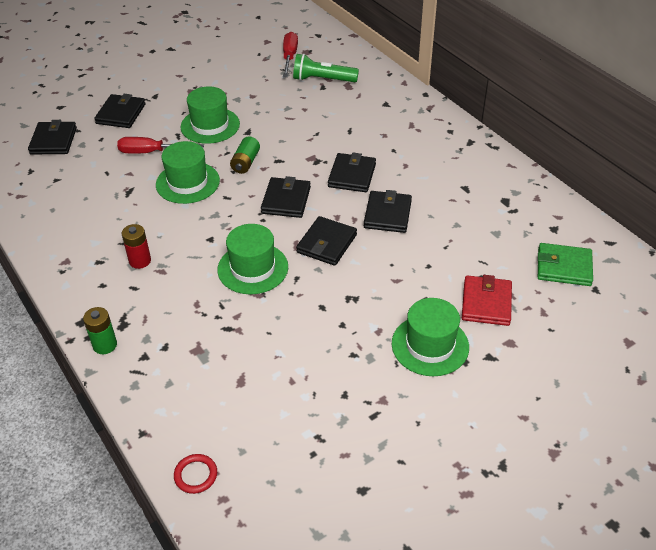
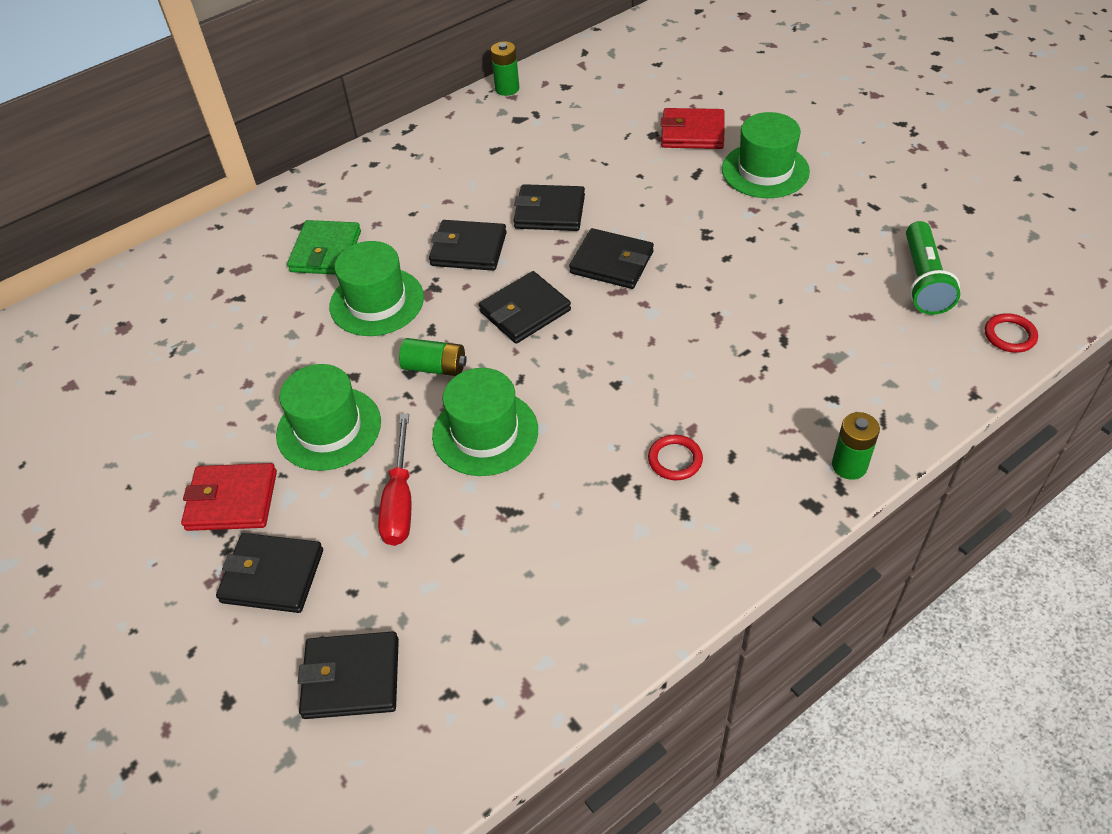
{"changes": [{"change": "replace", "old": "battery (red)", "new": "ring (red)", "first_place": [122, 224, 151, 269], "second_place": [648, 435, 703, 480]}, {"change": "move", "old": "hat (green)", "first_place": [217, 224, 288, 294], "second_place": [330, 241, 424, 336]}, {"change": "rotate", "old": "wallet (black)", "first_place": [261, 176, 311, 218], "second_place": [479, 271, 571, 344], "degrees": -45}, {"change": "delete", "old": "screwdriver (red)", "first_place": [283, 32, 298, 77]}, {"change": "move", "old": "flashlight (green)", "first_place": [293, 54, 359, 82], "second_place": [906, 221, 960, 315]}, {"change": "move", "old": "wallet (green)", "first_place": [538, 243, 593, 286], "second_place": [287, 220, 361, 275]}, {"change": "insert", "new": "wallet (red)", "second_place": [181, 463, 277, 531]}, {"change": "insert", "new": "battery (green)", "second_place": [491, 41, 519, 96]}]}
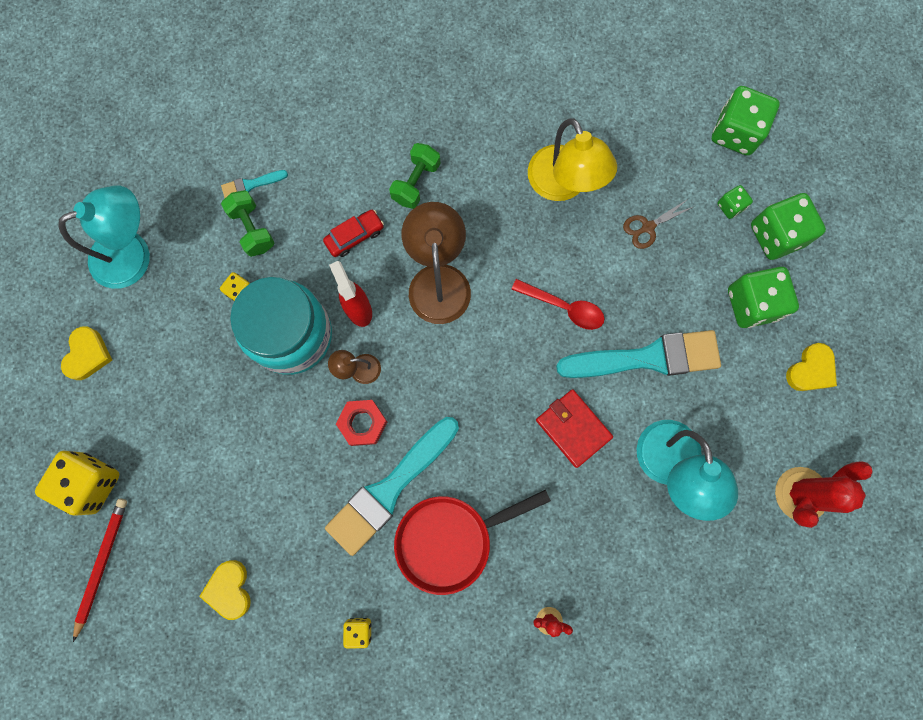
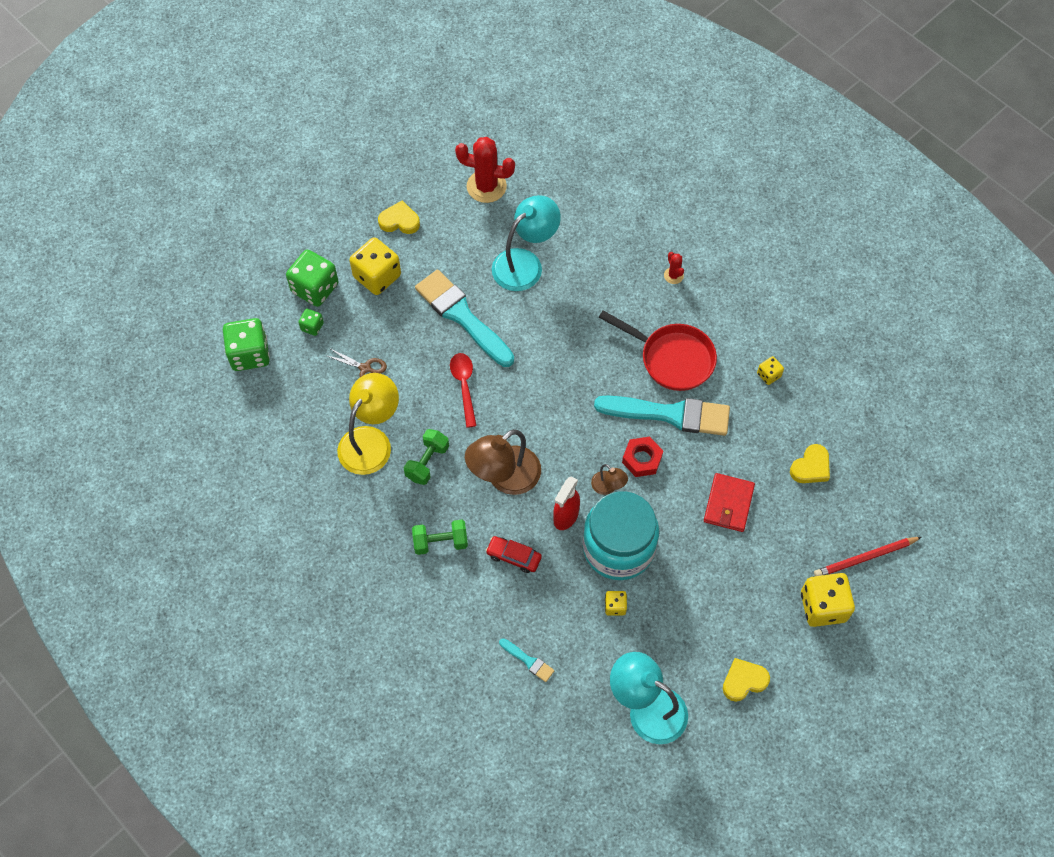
{"changes": [{"change": "move", "old": "dumbbell (green)", "first_place": [221, 190, 274, 257], "second_place": [404, 429, 449, 485]}, {"change": "move", "old": "wallet (red)", "first_place": [536, 389, 613, 468], "second_place": [704, 473, 755, 532]}, {"change": "recolor", "old": "dice (green)", "new": "dice (yellow)", "first_place": [728, 267, 799, 328], "second_place": [349, 237, 401, 295]}]}
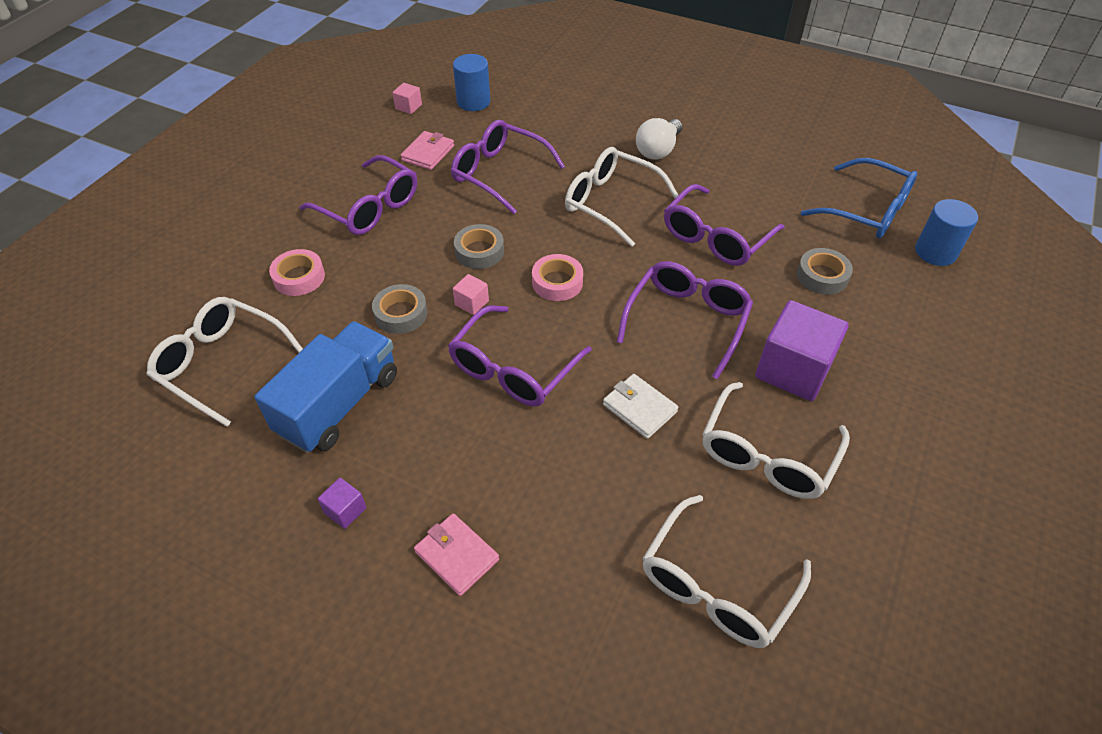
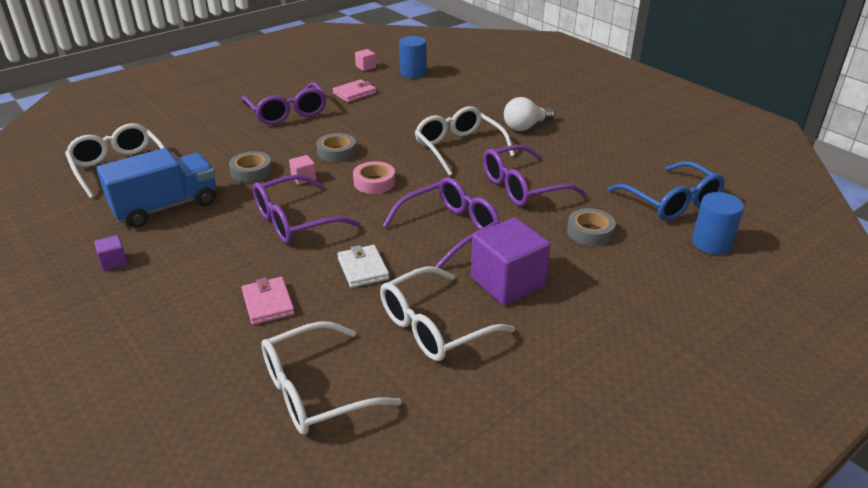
{"changes": [{"change": "delete", "old": "tape (pink)", "first_place": [269, 249, 325, 296]}, {"change": "move", "old": "wallet (pink)", "first_place": [414, 513, 499, 596], "second_place": [242, 277, 295, 325]}, {"change": "delete", "old": "glasses (purple)", "first_place": [451, 120, 565, 214]}]}
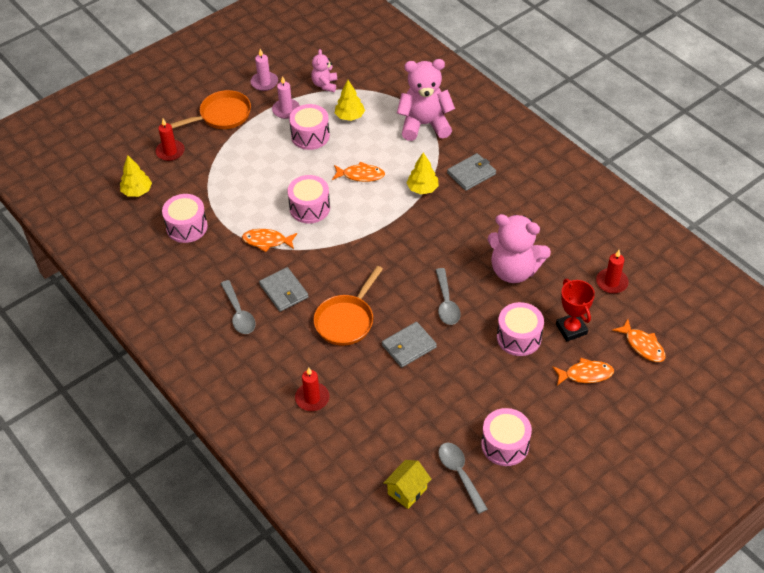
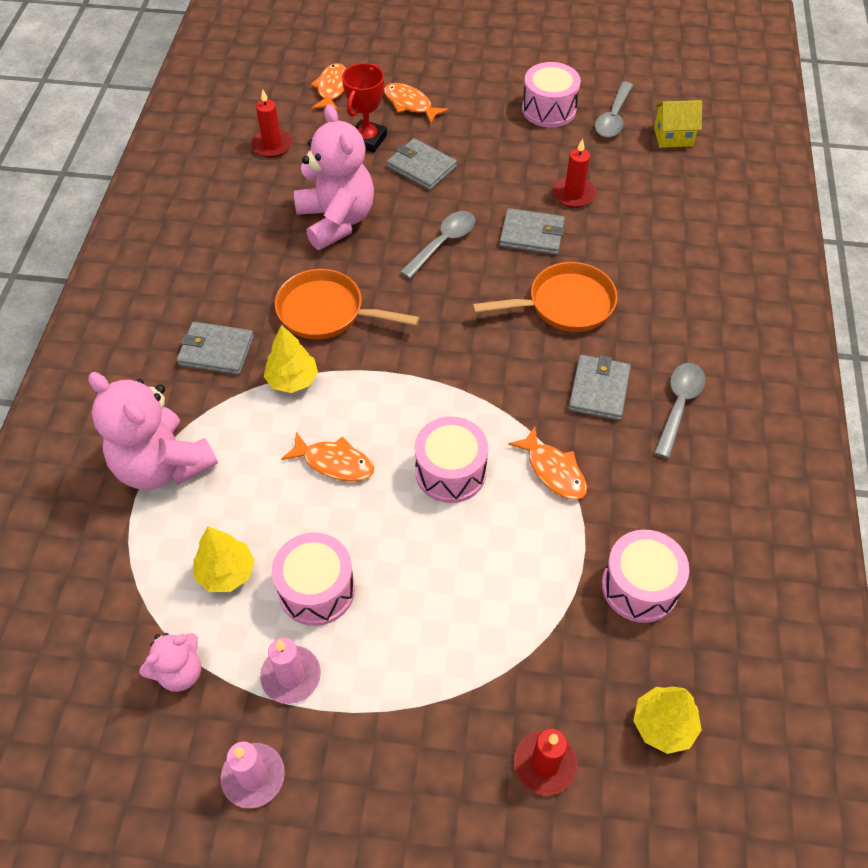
{"changes": [{"change": "move", "old": "pan (orange)", "first_place": [170, 90, 251, 129], "second_place": [275, 269, 419, 339]}, {"change": "move", "old": "candle (red)", "first_place": [295, 367, 329, 411], "second_place": [552, 139, 596, 208]}, {"change": "rotate", "old": "fish (orange)", "first_place": [332, 162, 385, 182], "second_place": [281, 432, 374, 481], "degrees": 150}, {"change": "replace", "old": "drum (pink)", "new": "wallet (grey)", "first_place": [497, 302, 544, 356], "second_place": [387, 138, 457, 190]}]}
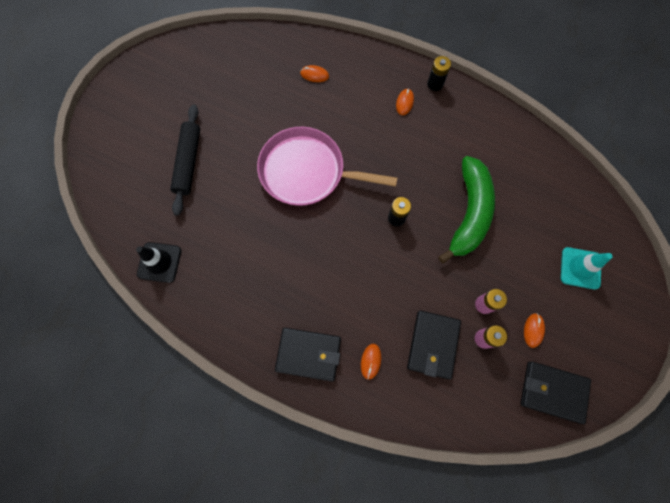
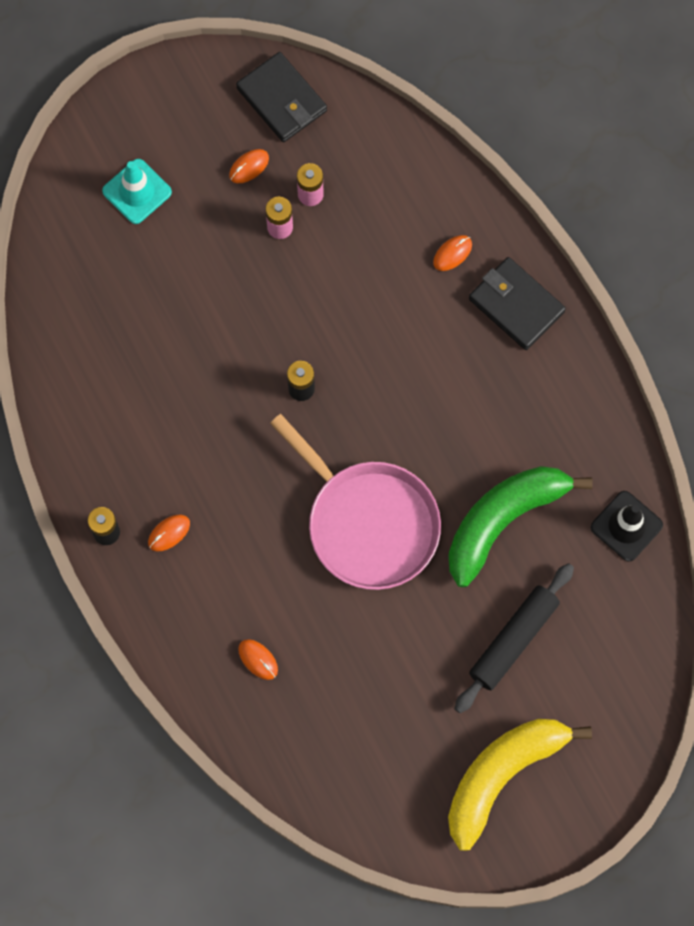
{"changes": [{"change": "delete", "old": "wallet (black)", "first_place": [407, 310, 461, 379]}, {"change": "move", "old": "banana (green)", "first_place": [438, 156, 495, 264], "second_place": [448, 466, 593, 587]}, {"change": "insert", "new": "banana (yellow)", "second_place": [448, 719, 592, 851]}]}
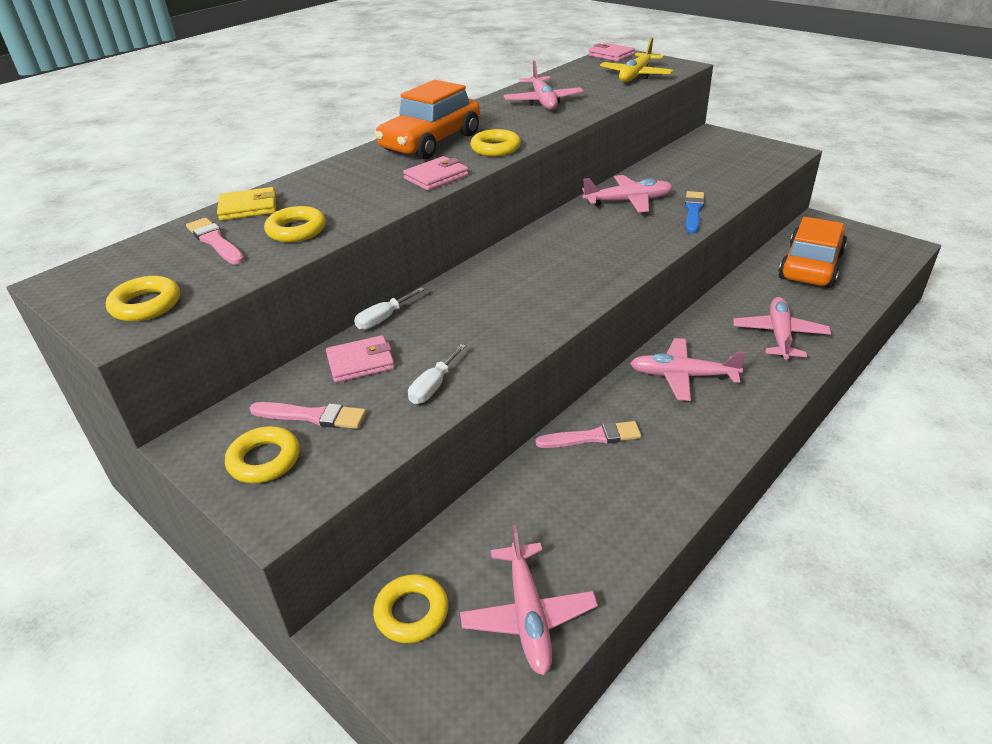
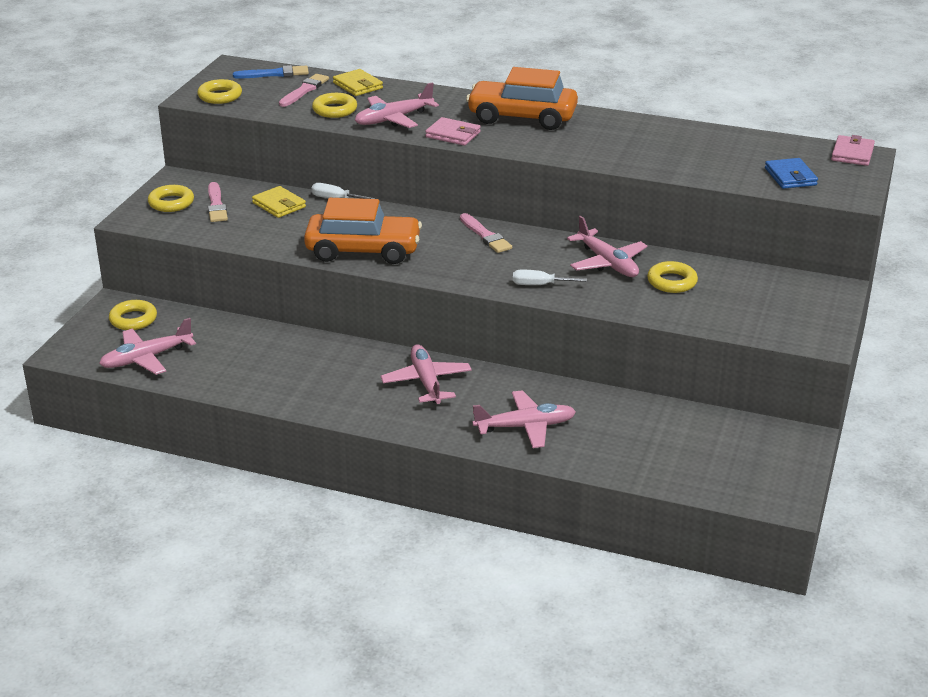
{"changes": [{"change": "recolor", "old": "wallet (pink)", "new": "wallet (yellow)", "first_place": [326, 335, 395, 383], "second_place": [252, 186, 306, 218]}, {"change": "move", "old": "screwdriver (white)", "first_place": [408, 344, 466, 404], "second_place": [513, 270, 587, 285]}, {"change": "move", "old": "ring (yellow)", "first_place": [470, 129, 521, 156], "second_place": [647, 261, 698, 293]}, {"change": "move", "old": "plane (pink)", "first_place": [504, 60, 583, 110], "second_place": [355, 82, 439, 128]}, {"change": "move", "old": "brush (pink)", "first_place": [536, 421, 641, 448], "second_place": [460, 213, 512, 253]}, {"change": "replace", "old": "plane (yellow)", "new": "wallet (blue)", "first_place": [600, 38, 673, 82], "second_place": [765, 158, 818, 189]}, {"change": "move", "old": "brush (blue)", "first_place": [685, 191, 705, 234], "second_place": [233, 65, 309, 79]}, {"change": "move", "old": "car (orange)", "first_place": [778, 217, 847, 288], "second_place": [304, 198, 422, 264]}]}
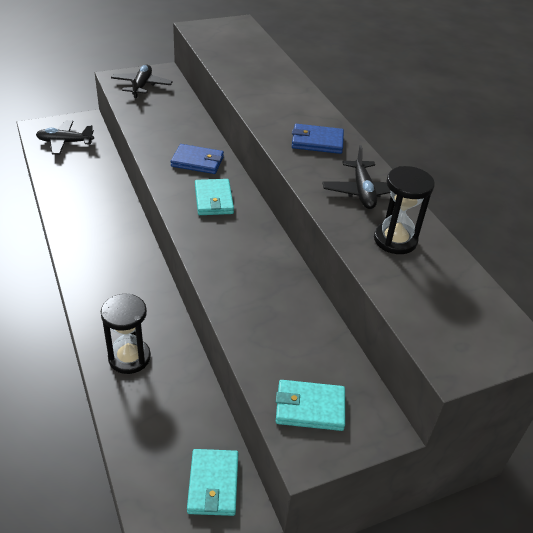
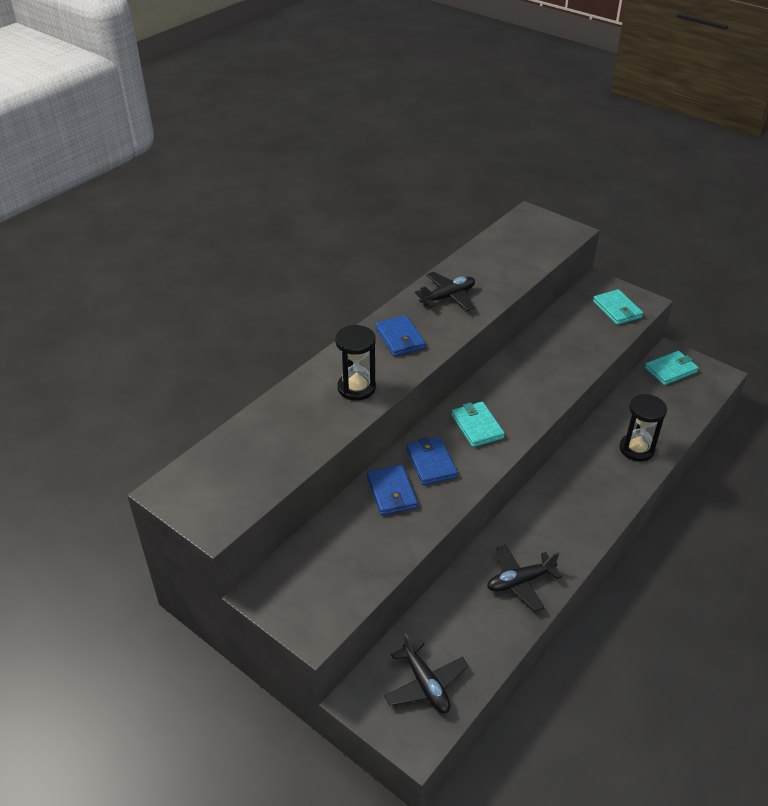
{"changes": [{"change": "move", "old": "plane (black)", "first_place": [111, 65, 173, 98], "second_place": [487, 545, 562, 612]}, {"change": "rotate", "old": "wallet (turquoise)", "first_place": [195, 179, 234, 215], "second_place": [452, 402, 505, 447], "degrees": -75}, {"change": "move", "old": "hourglass (black)", "first_place": [374, 166, 435, 254], "second_place": [335, 325, 376, 401]}, {"change": "insert", "new": "wallet (blue)", "second_place": [367, 465, 418, 515]}]}
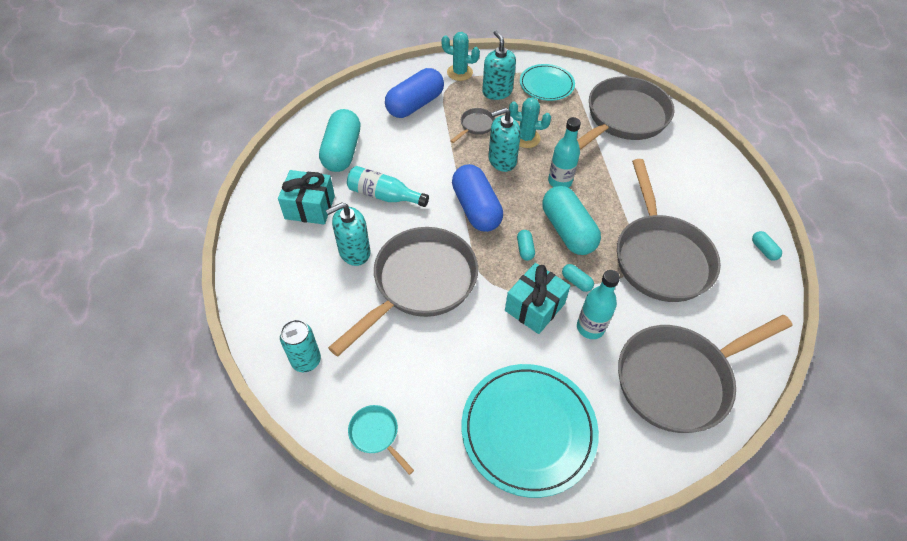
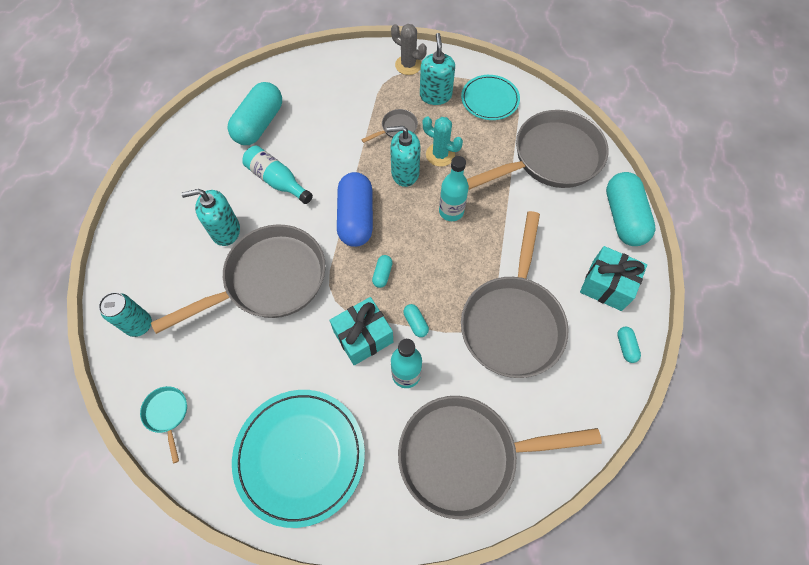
{"changes": [{"change": "move", "old": "gift (turquoise)", "first_place": [278, 170, 335, 225], "second_place": [580, 246, 647, 311]}, {"change": "delete", "old": "capsule (blue)", "first_place": [385, 68, 444, 118]}, {"change": "recolor", "old": "cactus (turquoise)", "new": "cactus (grey)", "first_place": [441, 32, 480, 81], "second_place": [391, 24, 427, 75]}, {"change": "move", "old": "capsule (turquoise)", "first_place": [542, 186, 601, 255], "second_place": [606, 172, 656, 246]}]}
